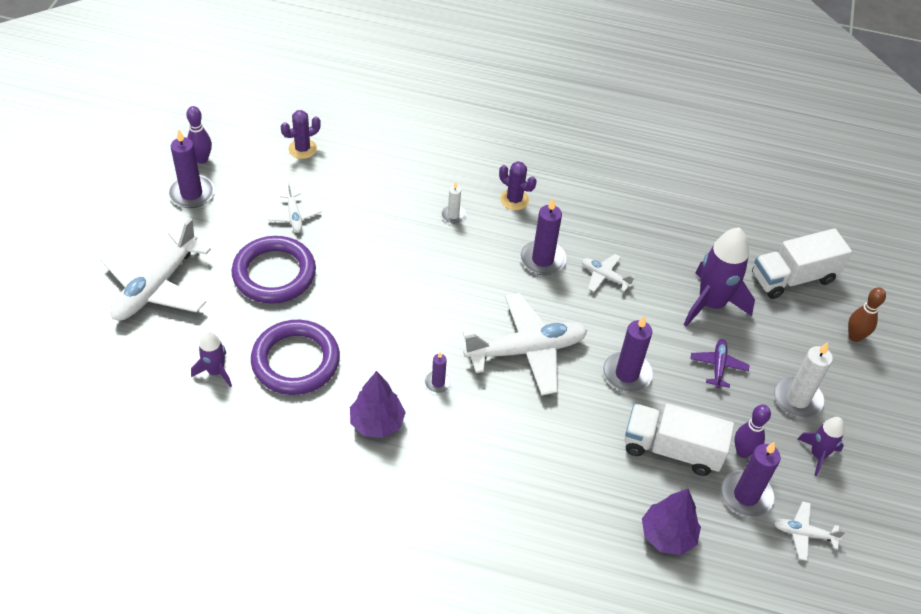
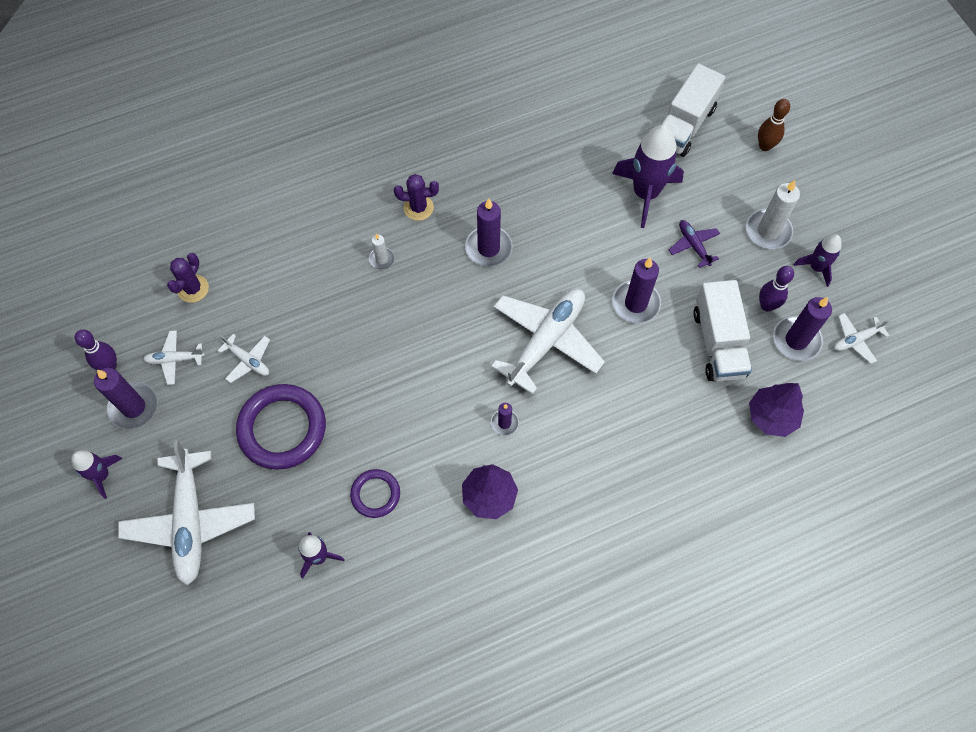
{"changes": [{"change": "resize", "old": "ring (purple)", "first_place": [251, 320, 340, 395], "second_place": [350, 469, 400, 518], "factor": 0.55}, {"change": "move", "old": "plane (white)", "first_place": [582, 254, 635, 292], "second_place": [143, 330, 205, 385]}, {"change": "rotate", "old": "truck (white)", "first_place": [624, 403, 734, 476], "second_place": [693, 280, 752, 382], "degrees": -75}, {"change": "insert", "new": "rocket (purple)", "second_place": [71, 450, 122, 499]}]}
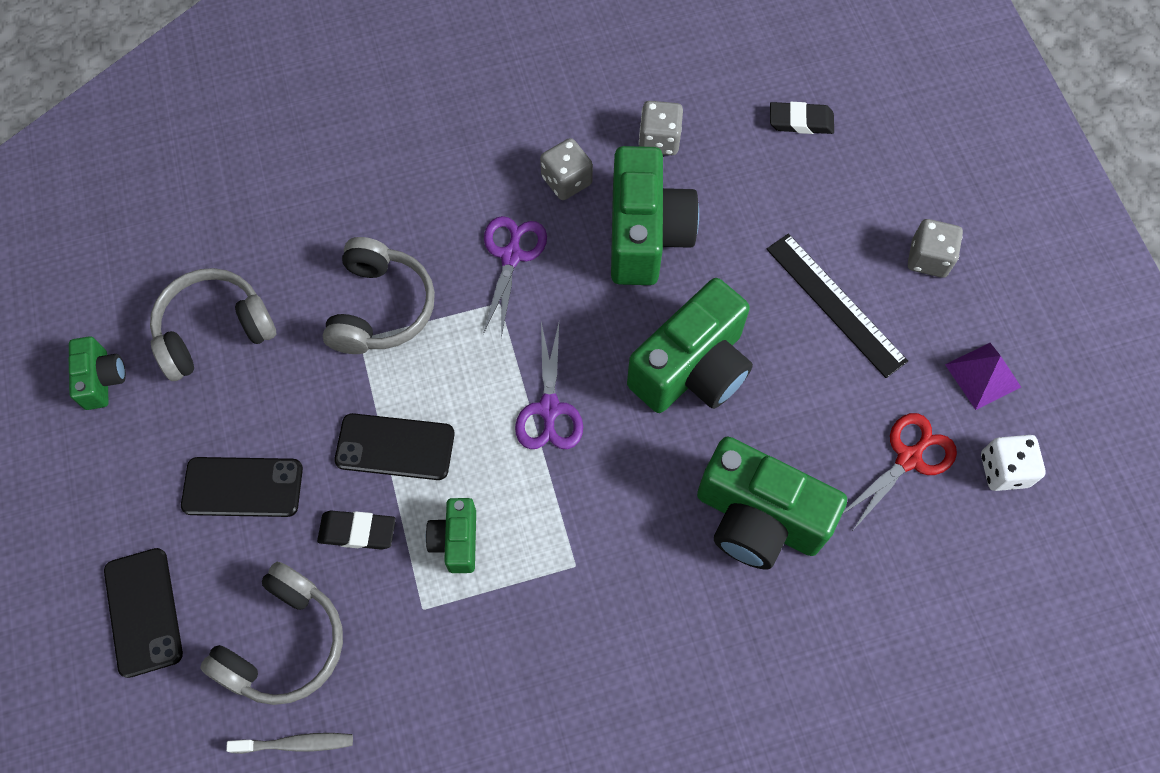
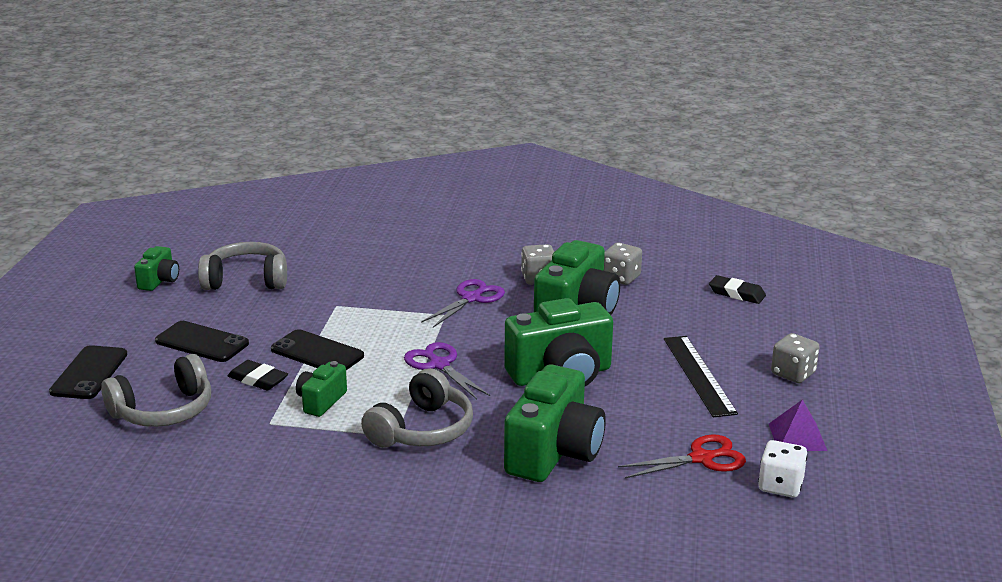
{"changes": [{"change": "delete", "old": "toothbrush (grey)", "first_place": [226, 733, 353, 754]}, {"change": "move", "old": "headphones (grey)", "first_place": [323, 237, 435, 354], "second_place": [361, 368, 473, 448]}, {"change": "rotate", "old": "scissors (purple)", "first_place": [515, 323, 583, 449], "second_place": [404, 342, 490, 399], "degrees": 120}, {"change": "rotate", "old": "camera (green)", "first_place": [697, 437, 847, 570], "second_place": [504, 365, 606, 482], "degrees": -120}]}
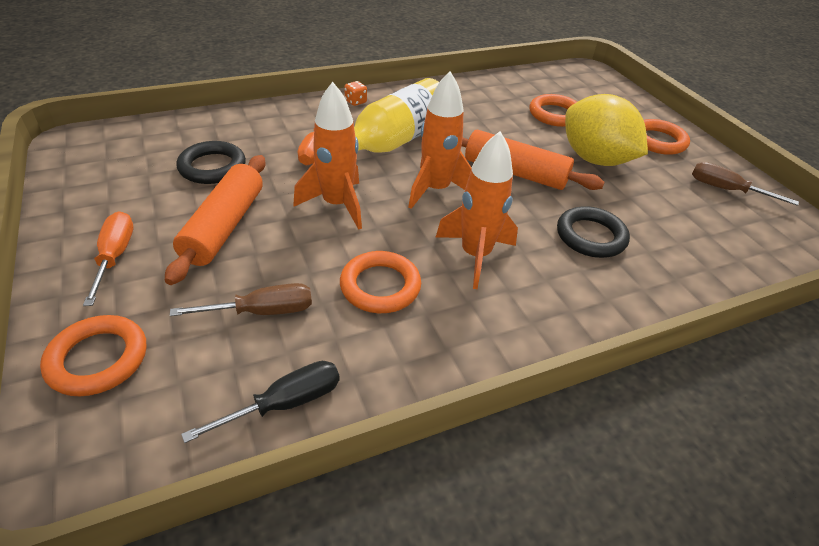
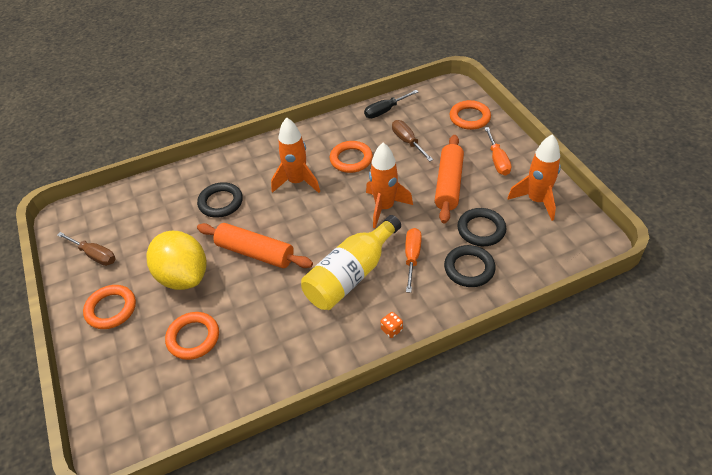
{"changes": [{"change": "rotate", "old": "screwdriver (brown)", "first_place": [170, 283, 312, 316], "second_place": [392, 120, 433, 162], "degrees": 75}, {"change": "move", "old": "rocket (orange)", "first_place": [408, 71, 472, 209], "second_place": [507, 134, 561, 221]}, {"change": "insert", "new": "ring (black)", "second_place": [444, 245, 496, 287]}]}
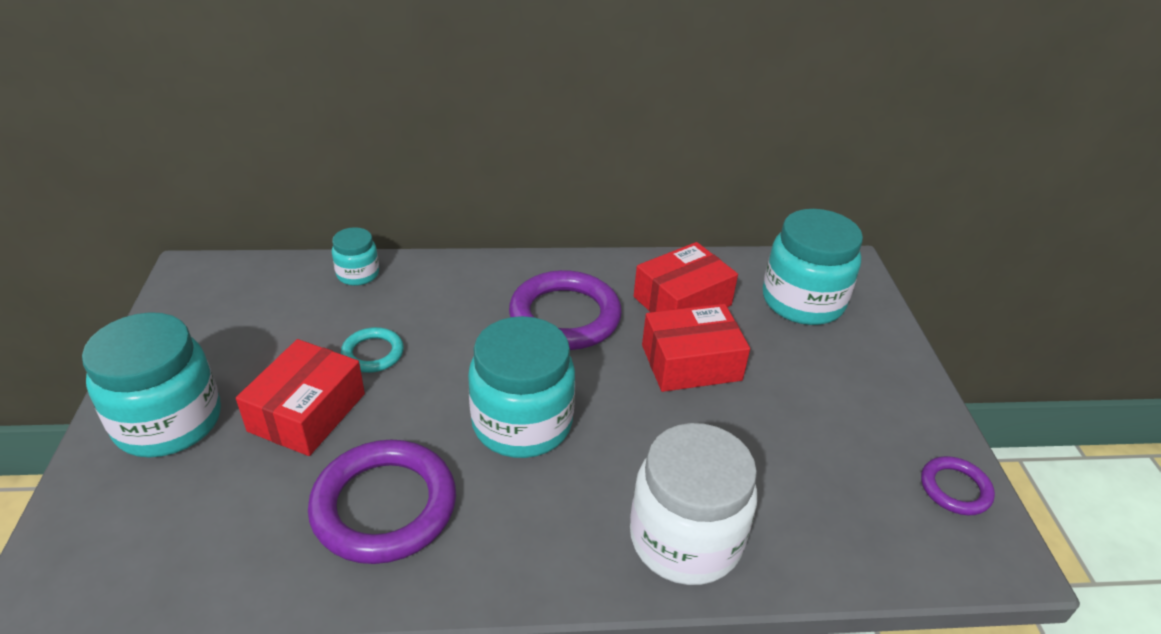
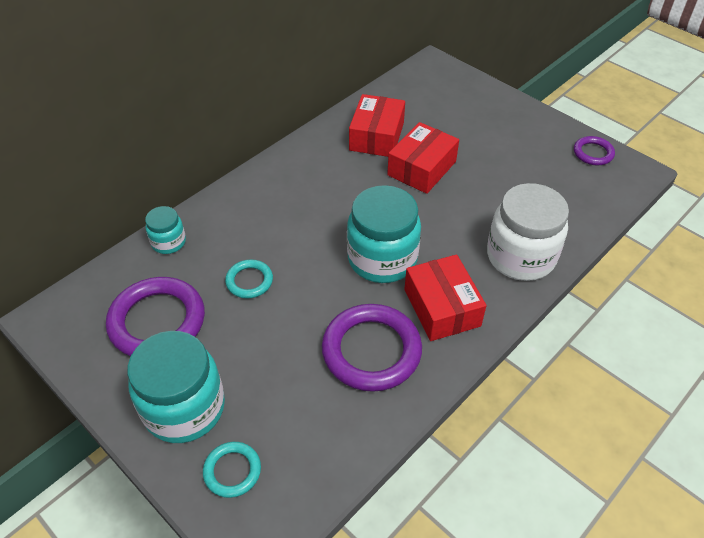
{"changes": [{"change": "move", "old": "box (red)", "first_place": [236, 339, 365, 456], "second_place": [404, 254, 486, 341]}, {"change": "move", "old": "ring (purple)", "first_place": [509, 270, 622, 350], "second_place": [106, 277, 205, 356]}, {"change": "delete", "old": "jar (turquoise)", "first_place": [763, 209, 863, 325]}, {"change": "insert", "new": "ring (turquoise)", "second_place": [203, 442, 261, 498]}]}
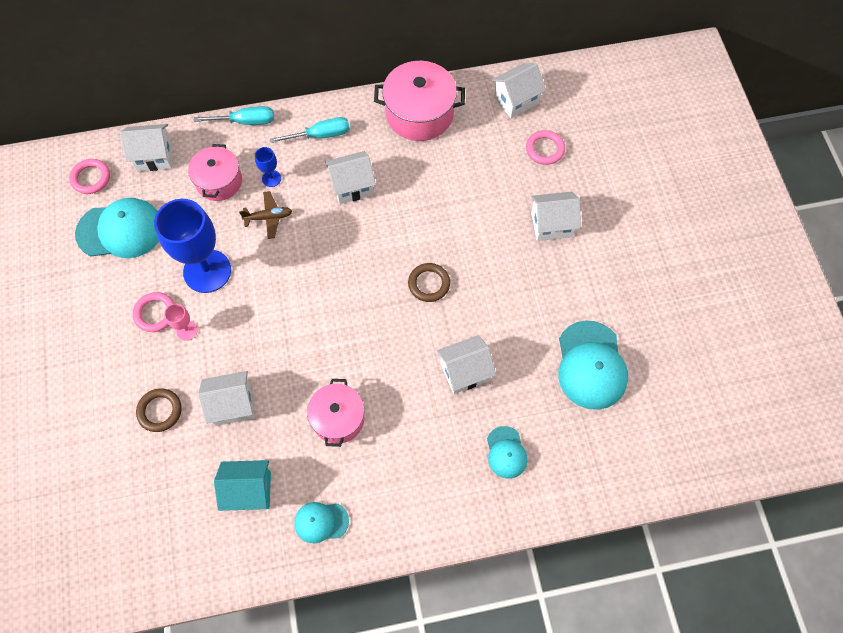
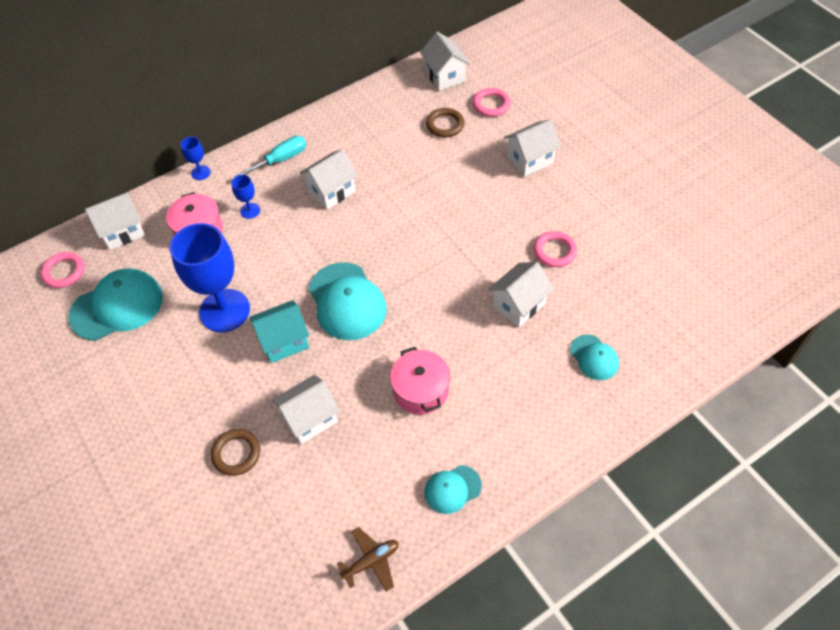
{"changes": [{"change": "move", "old": "ring (pink)", "first_place": [133, 292, 175, 332], "second_place": [534, 231, 577, 267]}, {"change": "delete", "old": "goblet (pink)", "first_place": [164, 304, 198, 341]}, {"change": "replace", "old": "screwdriver (turquoise)", "new": "goblet (blue)", "first_place": [194, 106, 274, 125], "second_place": [180, 136, 210, 180]}, {"change": "move", "old": "house (turquoise)", "first_place": [214, 460, 271, 511], "second_place": [249, 300, 309, 363]}, {"change": "move", "old": "plane (brown)", "first_place": [239, 191, 292, 239], "second_place": [336, 527, 399, 592]}, {"change": "delete", "old": "pot (pink)", "first_place": [374, 61, 465, 141]}, {"change": "move", "old": "ring (brown)", "first_place": [408, 263, 450, 302], "second_place": [426, 108, 464, 137]}, {"change": "rotate", "old": "house (white)", "first_place": [492, 63, 546, 118], "second_place": [420, 32, 470, 91], "degrees": -60}, {"change": "move", "old": "cap (turquoise)", "first_place": [558, 321, 628, 410], "second_place": [308, 262, 387, 340]}]}
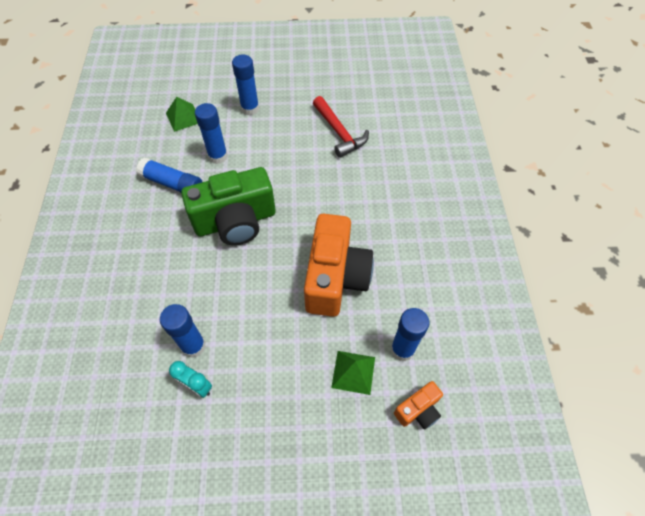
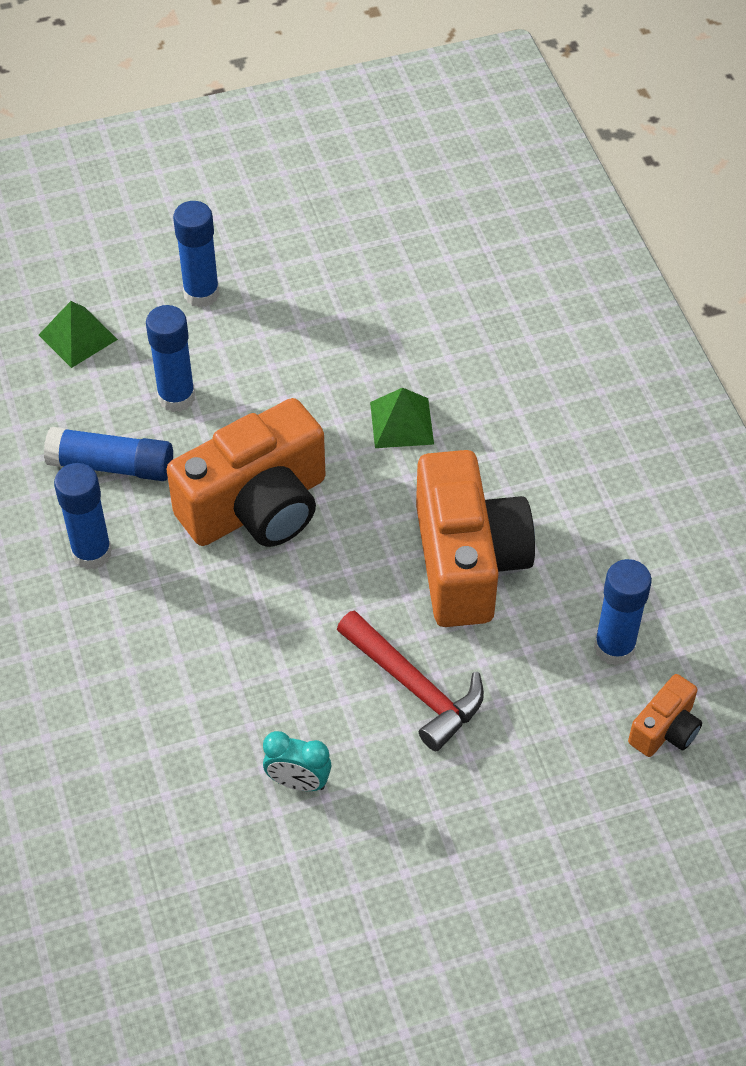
{"changes": [{"change": "move", "old": "glue stick (blue)", "first_place": [160, 304, 206, 358], "second_place": [54, 463, 112, 570]}, {"change": "recolor", "old": "camera (green)", "new": "camera (orange)", "first_place": [181, 167, 276, 245], "second_place": [166, 398, 325, 547]}, {"change": "move", "old": "hammer (red)", "first_place": [313, 96, 369, 158], "second_place": [337, 610, 484, 751]}, {"change": "move", "old": "pyramid (green)", "first_place": [331, 351, 375, 395], "second_place": [370, 388, 434, 448]}]}
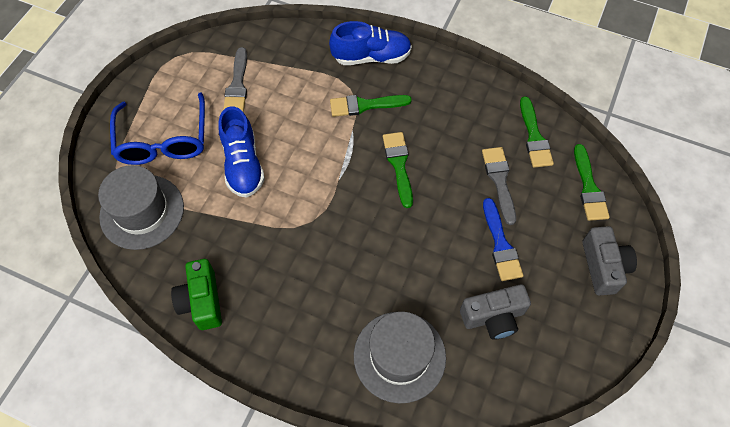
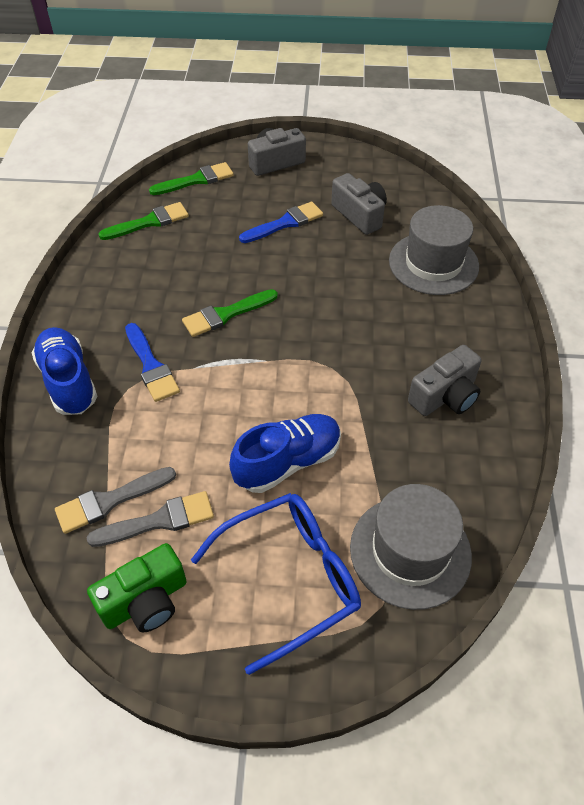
{"changes": [{"change": "move", "old": "camera (green)", "first_place": [171, 259, 222, 330], "second_place": [87, 543, 187, 632]}, {"change": "recolor", "old": "brush (green)", "new": "brush (blue)", "first_place": [330, 95, 412, 117], "second_place": [125, 323, 180, 402]}, {"change": "move", "old": "brush (grey)", "first_place": [482, 147, 516, 225], "second_place": [55, 467, 176, 534]}, {"change": "insert", "new": "camera (grey)", "second_place": [408, 345, 482, 416]}]}
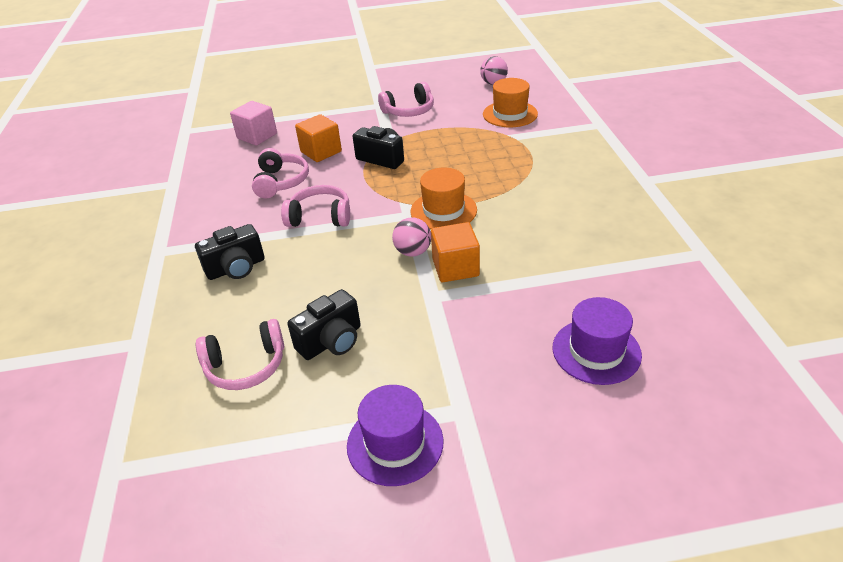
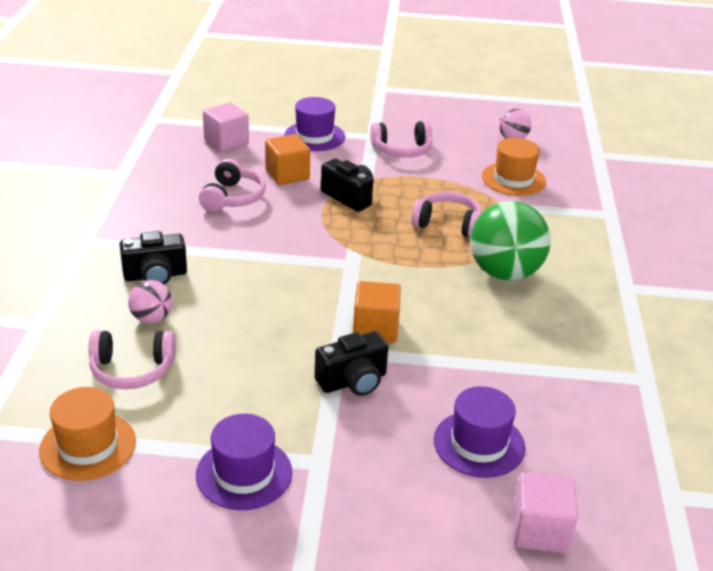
{"changes": [{"change": "move", "old": "headphones (pink)", "first_place": [281, 185, 350, 227], "second_place": [411, 192, 482, 238]}, {"change": "move", "old": "camera (black)", "first_place": [287, 289, 361, 360], "second_place": [315, 331, 388, 396]}, {"change": "move", "old": "ball (pink)", "first_place": [392, 218, 431, 257], "second_place": [128, 280, 172, 323]}, {"change": "move", "old": "hat (orange)", "first_place": [410, 167, 477, 229], "second_place": [39, 387, 136, 481]}, {"change": "insert", "new": "hat (purple)", "second_place": [284, 97, 345, 151]}, {"change": "insert", "new": "ball (green)", "second_place": [470, 201, 551, 281]}, {"change": "insert", "new": "cube (pink)", "second_place": [513, 472, 578, 553]}]}
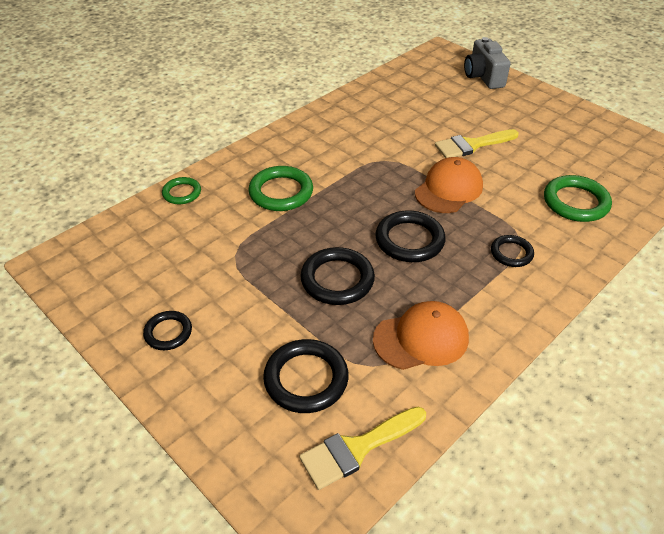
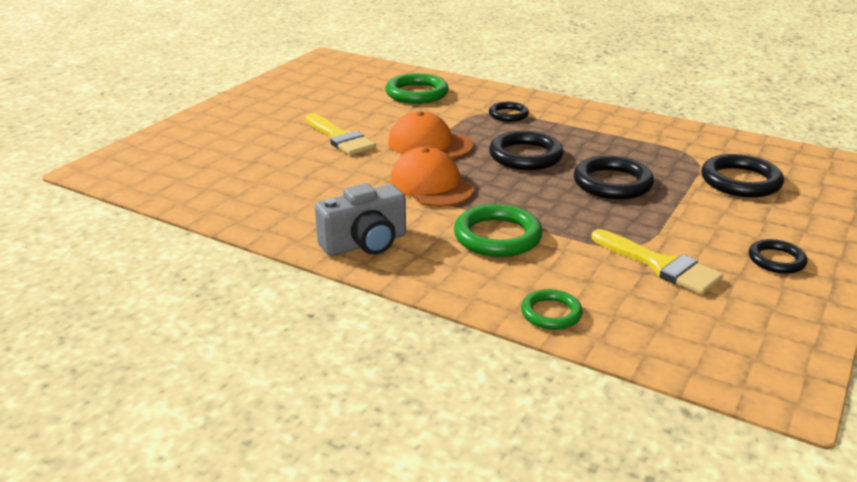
{"changes": [{"change": "move", "old": "brush (yellow)", "first_place": [299, 407, 426, 490], "second_place": [591, 229, 723, 295]}, {"change": "move", "old": "cap (orange)", "first_place": [373, 301, 469, 370], "second_place": [390, 147, 474, 207]}, {"change": "move", "old": "camera (grey)", "first_place": [464, 37, 511, 89], "second_place": [315, 183, 406, 256]}]}
